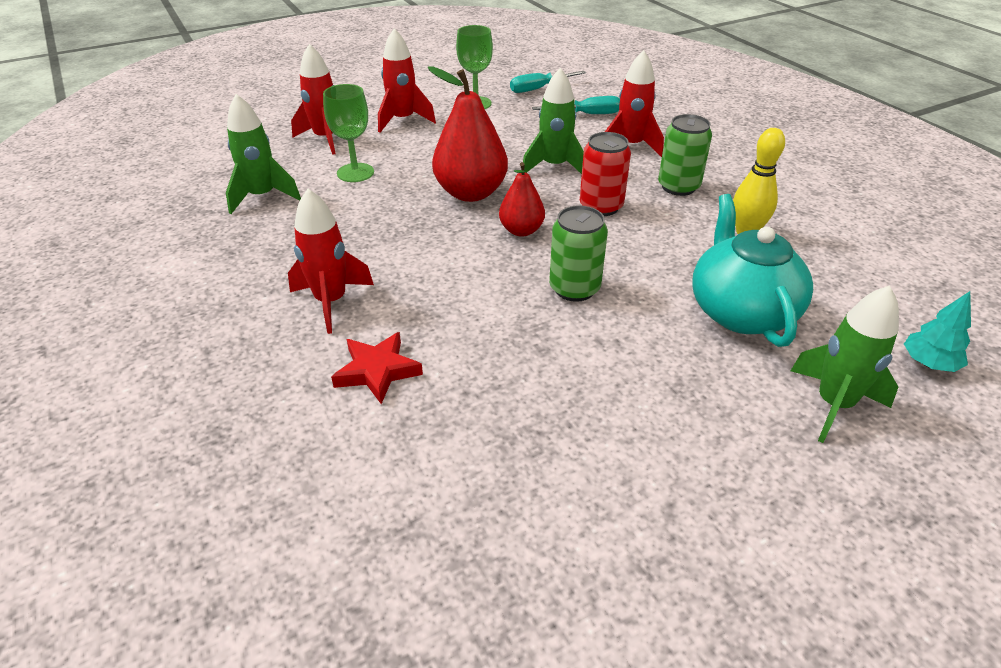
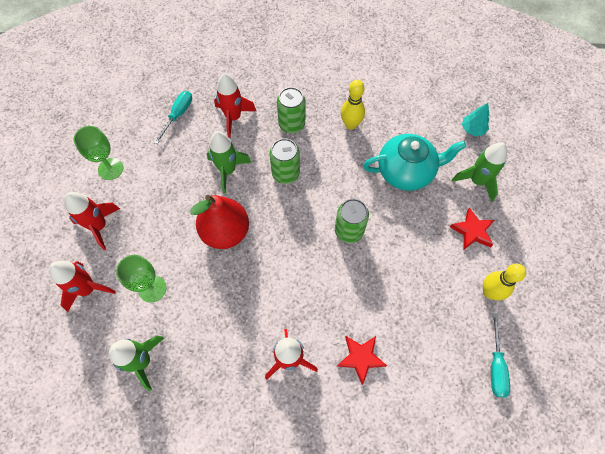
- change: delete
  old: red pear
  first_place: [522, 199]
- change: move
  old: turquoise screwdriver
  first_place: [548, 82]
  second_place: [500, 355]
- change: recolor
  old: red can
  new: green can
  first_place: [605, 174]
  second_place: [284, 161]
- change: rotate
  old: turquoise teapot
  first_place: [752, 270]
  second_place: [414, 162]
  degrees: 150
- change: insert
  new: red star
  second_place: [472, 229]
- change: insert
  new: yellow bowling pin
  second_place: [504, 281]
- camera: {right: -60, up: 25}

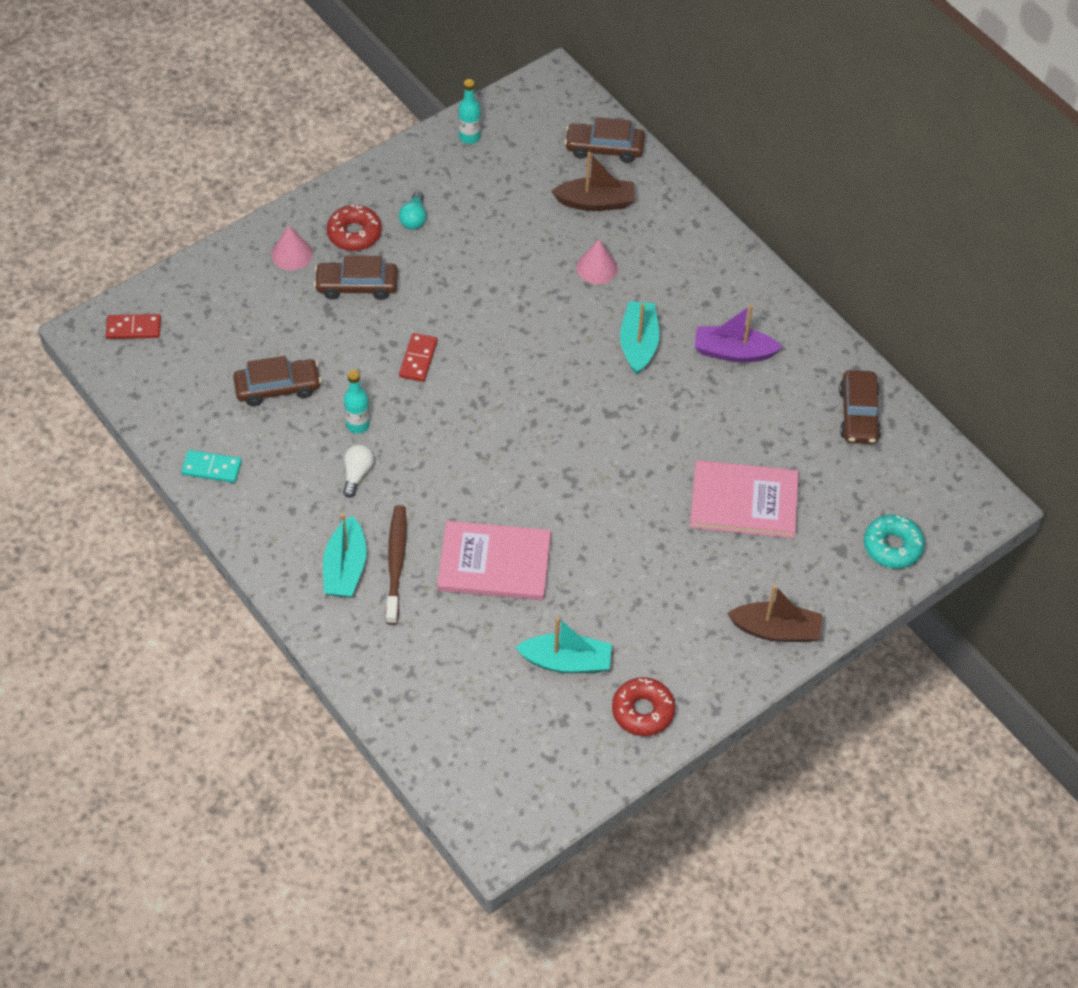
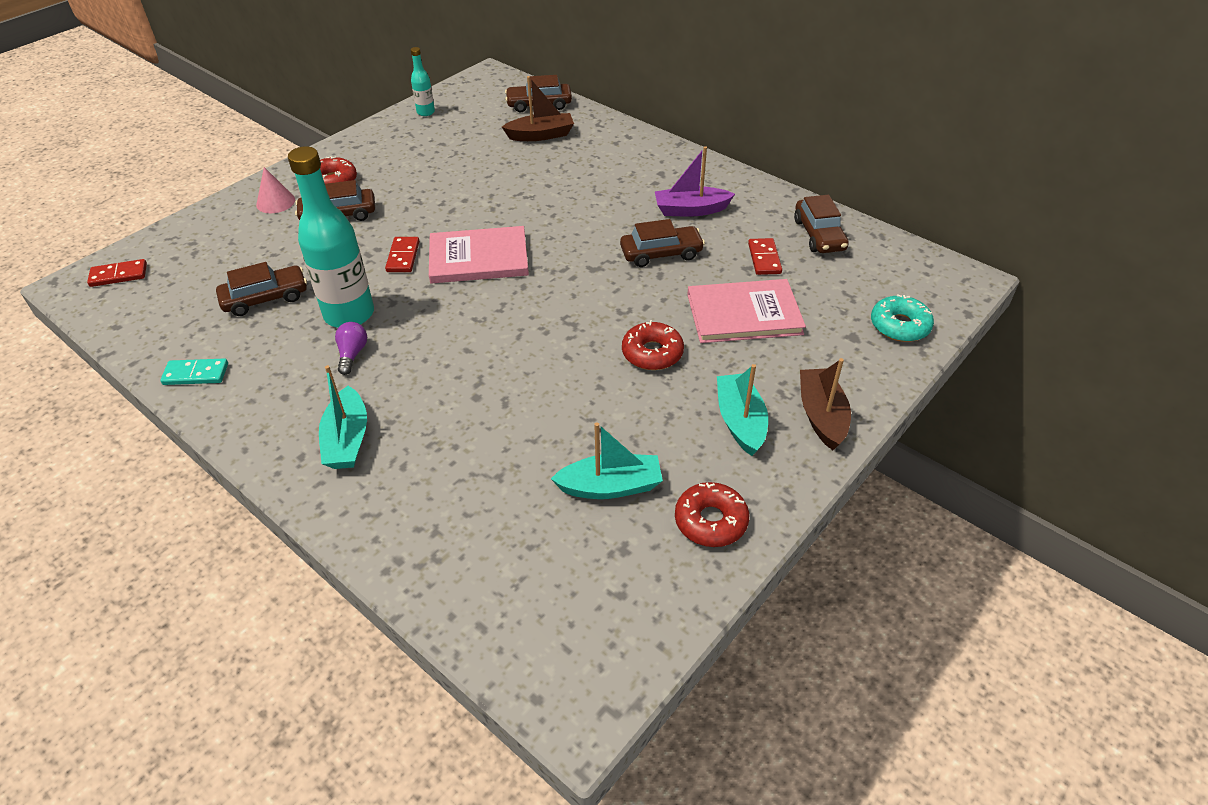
- change: recolor
  old: white light bulb
  new: purple light bulb
  first_place: [358, 471]
  second_place: [351, 348]
- change: resize
  old: turquoise bottle
  first_place: [357, 402]
  second_place: [331, 237]
  factor: 2.12
- change: delete
  old: brown toothbrush
  first_place: [396, 565]
- change: delete
  old: turquoise light bulb
  first_place: [412, 210]
- change: move
  old: pink book
  first_place: [494, 560]
  second_place: [479, 255]
- change: delete
  old: pink cone
  first_place: [597, 262]
- change: move
  old: turquoise boat
  first_place: [639, 338]
  second_place: [742, 410]
- change: rotate
  old: brown boat
  first_place: [775, 613]
  second_place: [825, 404]
  degrees: -90
- change: insert
  new: brown car
  second_place: [662, 243]
- change: insert
  new: red donut
  second_place: [653, 345]
- change: insert
  new: red domino
  second_place: [765, 256]
- camera: {right: -10, up: -10}

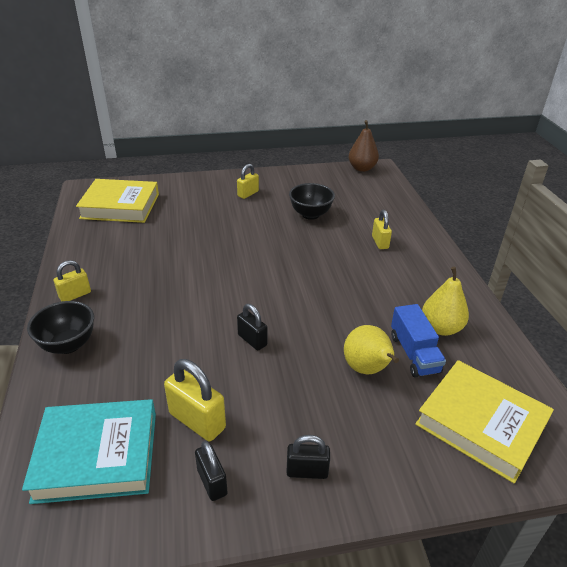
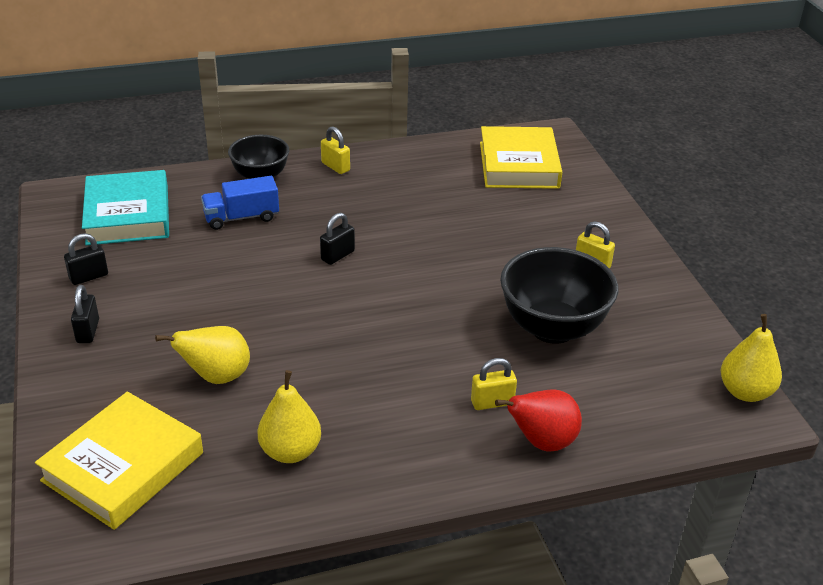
- change: delete
  old: yellow padlock
  first_place: [195, 400]
- change: move
  old: black padlock
  first_place: [252, 327]
  second_place: [337, 239]
- change: resize
  old: black bowl
  first_place: [312, 201]
  second_place: [559, 295]
  factor: 1.59
- change: recolor
  old: brown pear
  new: yellow pear
  first_place: [363, 146]
  second_place: [751, 358]
- change: move
  old: blue truck
  first_place: [418, 341]
  second_place: [240, 203]
- change: insert
  new: red pear
  second_place: [538, 421]
- camera: {right: 85, up: 0}

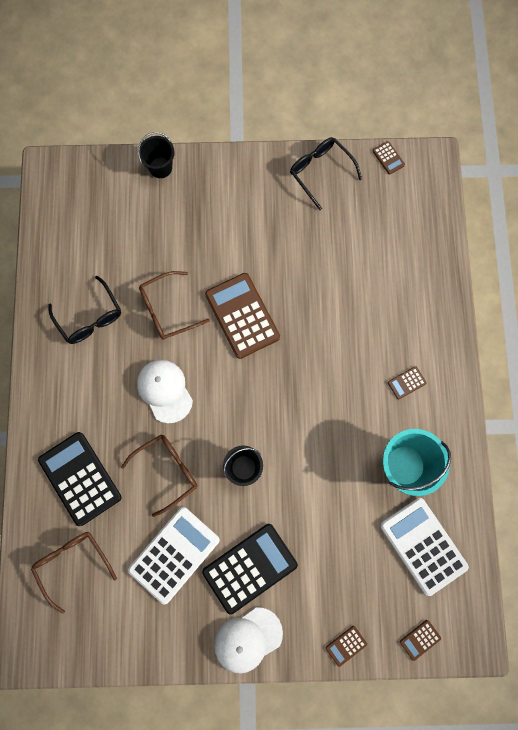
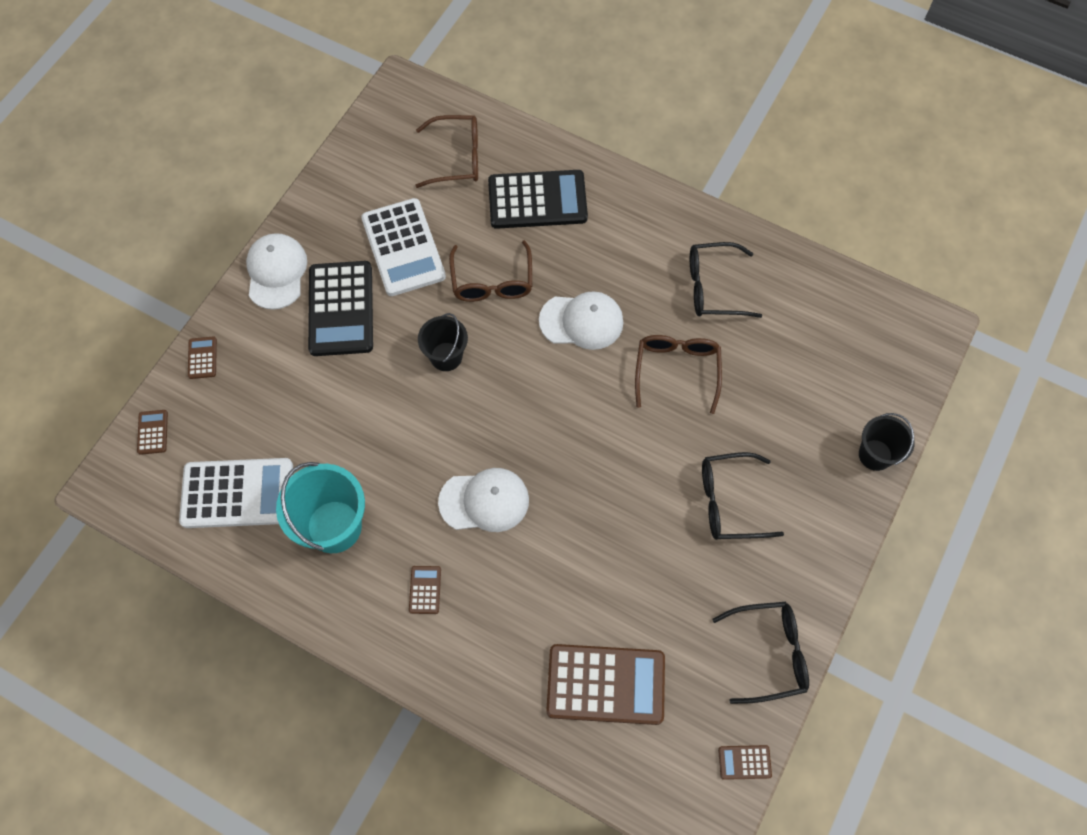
- change: move
  old: brown calculator
  first_place: [242, 316]
  second_place: [605, 684]
- change: insert
  new: white cap
  second_place: [483, 500]
- change: insert
  new: black glasses
  second_place: [743, 496]
- camera: {right: 120, up: -10}

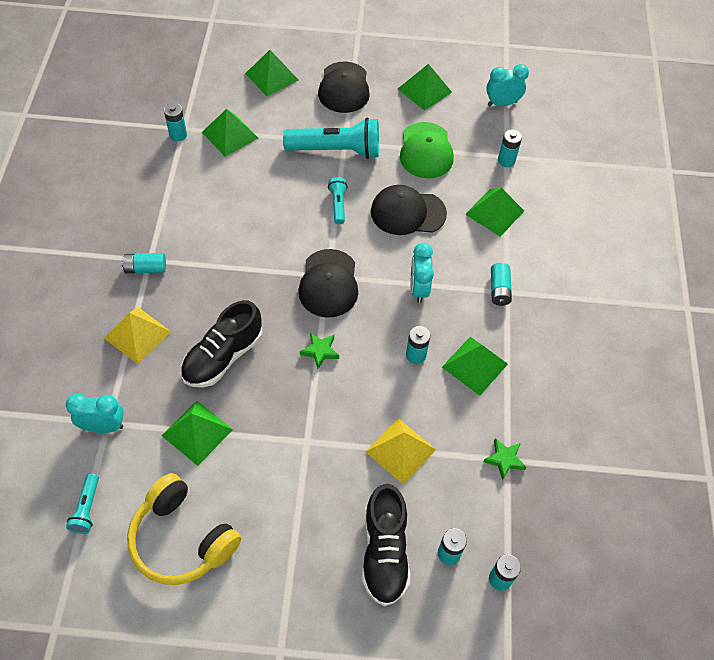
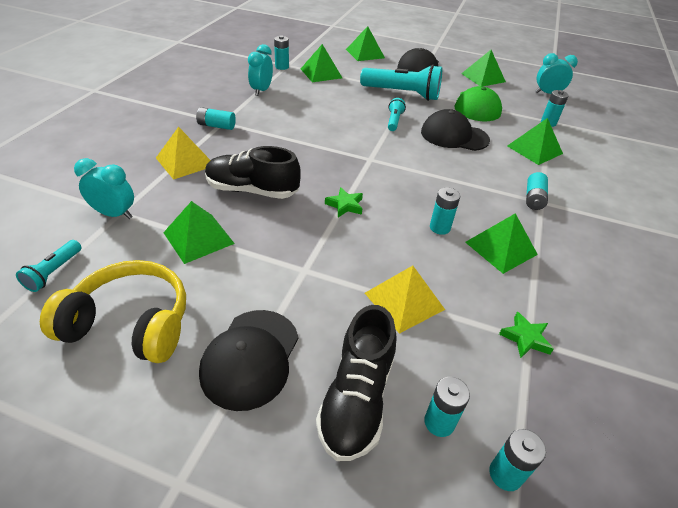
- change: rotate
  old: yellow headphones
  first_place: [184, 529]
  second_place: [113, 311]
  degrees: 135
- change: rotate
  old: black shoe
  first_place: [222, 343]
  second_place: [253, 172]
  degrees: 45
- change: move
  old: black cap
  first_place: [328, 283]
  second_place: [249, 360]
- change: move
  old: turquoise clock
  first_place: [422, 273]
  second_place: [260, 70]
- camera: {right: 15, up: -15}

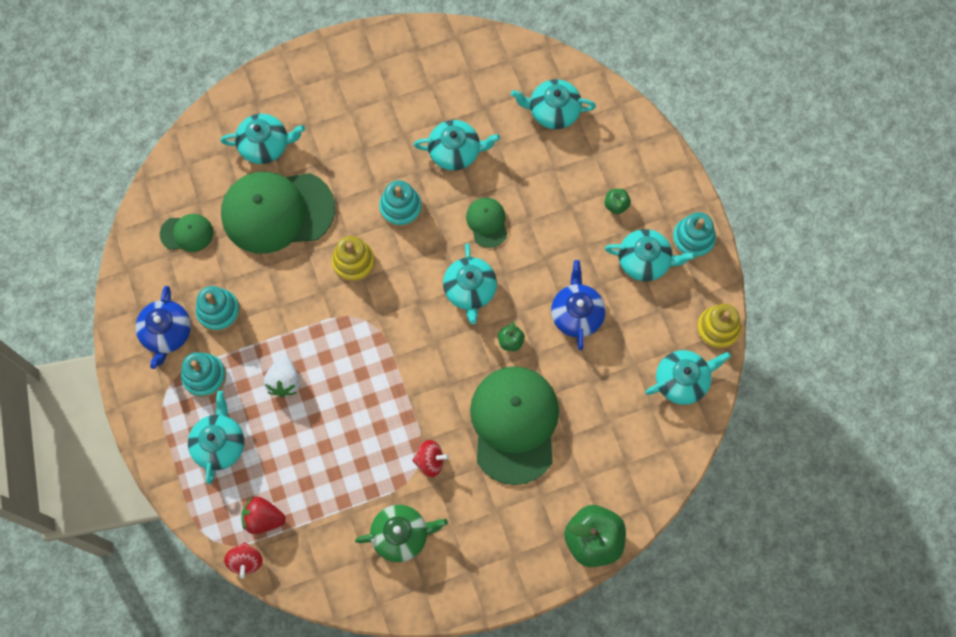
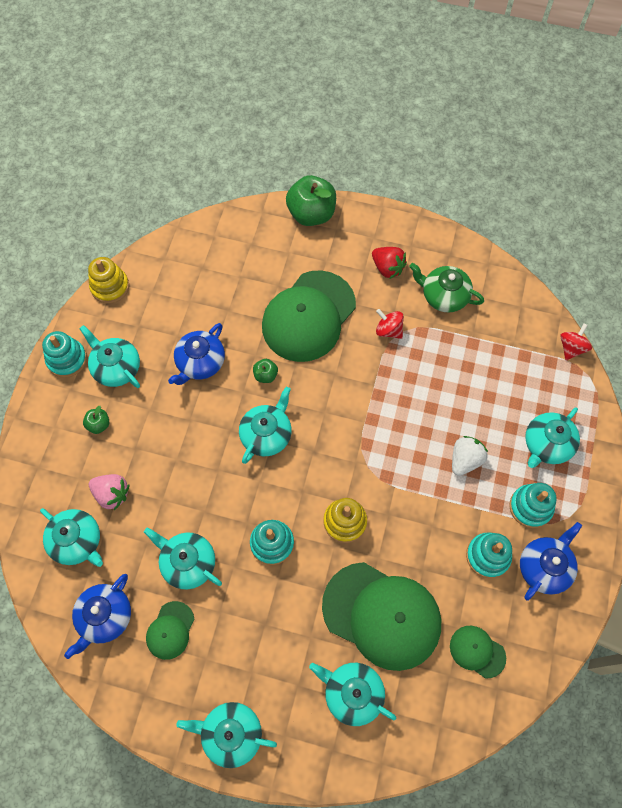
- change: move
  old: red strawberry
  first_place: [263, 515]
  second_place: [389, 263]
- change: move
  old: green cap
  first_place: [487, 223]
  second_place: [170, 630]
- change: move
  old: turquoise teapot
  first_place: [688, 377]
  second_place: [226, 735]
- change: insert
  new: blue teapot
  second_place: [97, 616]
- change: insert
  new: pink strawberry
  second_place: [109, 492]
- camera: {right: -145, up: -5}

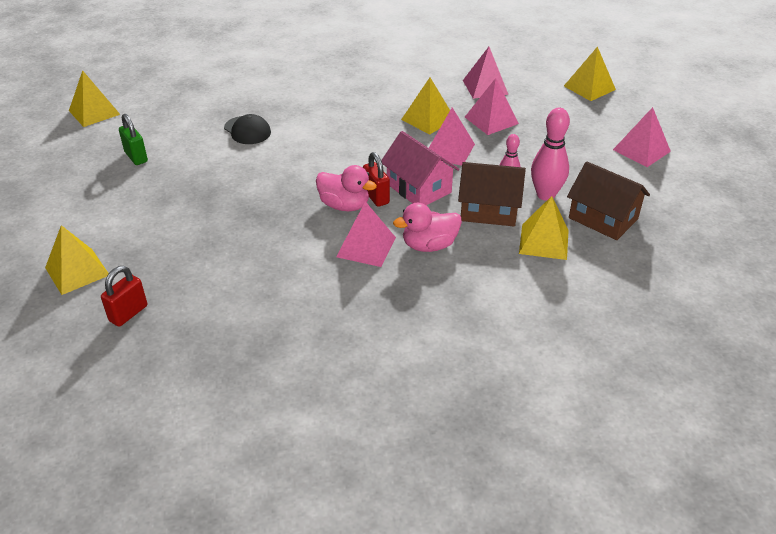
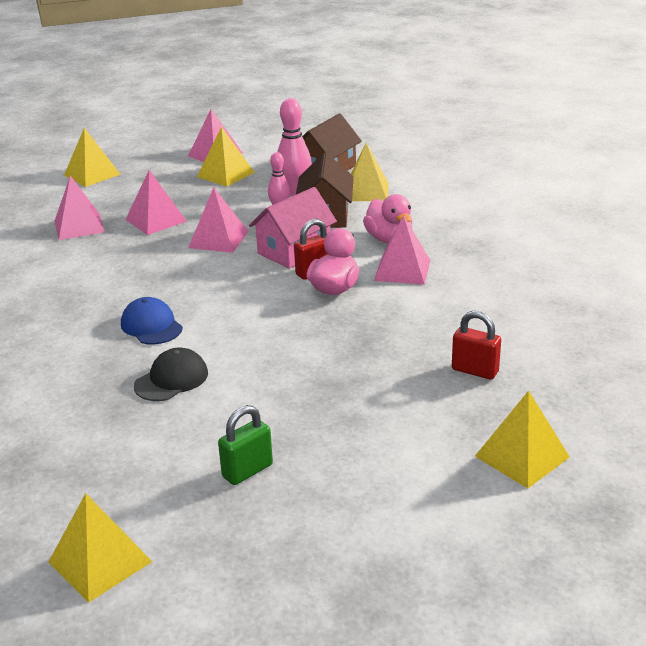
- change: move
  old: red padlock
  first_place: [124, 296]
  second_place: [476, 345]
- change: move
  old: yellow pyramid
  first_place: [425, 106]
  second_place: [226, 157]
- change: insert
  new: blue cap
  second_place: [152, 320]
- camera: {right: -95, up: -10}

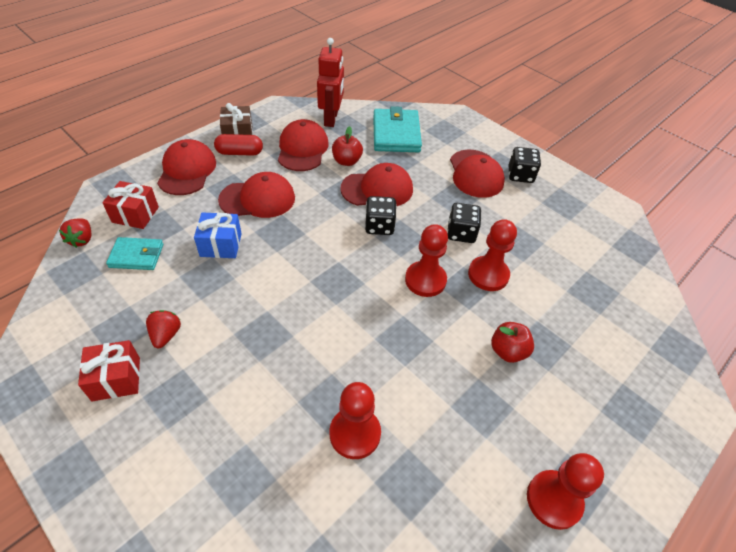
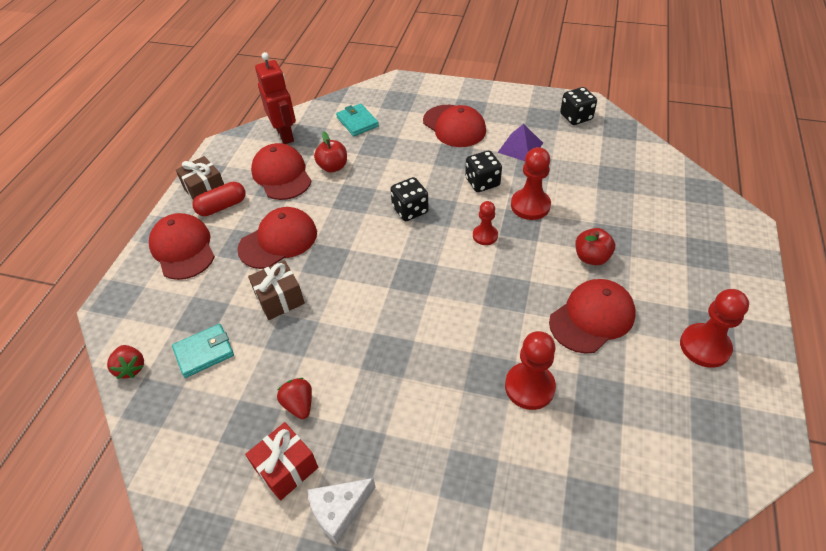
- change: delete
  old: red gift
  first_place: [130, 205]
- change: recolor
  old: blue gift
  new: brown gift
  first_place: [218, 235]
  second_place: [276, 290]
- change: move
  old: red cap
  first_place: [377, 184]
  second_place: [592, 316]
- change: resize
  old: turquoise wallet
  first_place: [397, 129]
  second_place: [357, 120]
  factor: 0.61
- change: resize
  old: red pawn
  first_place: [426, 260]
  second_place: [485, 223]
  factor: 0.62
- change: move
  old: black dice
  first_place: [525, 165]
  second_place: [578, 106]
- change: insert
  new: white cheese
  second_place: [342, 511]
- change: insert
  new: purple pyramid
  second_place: [520, 142]
- camera: {right: -25, up: 0}

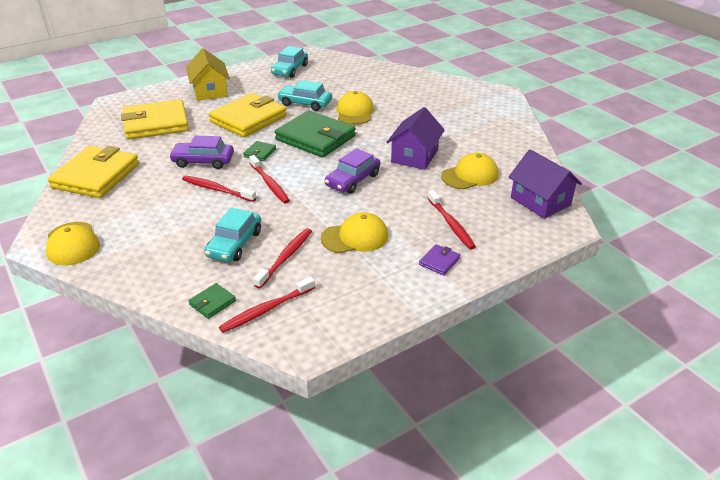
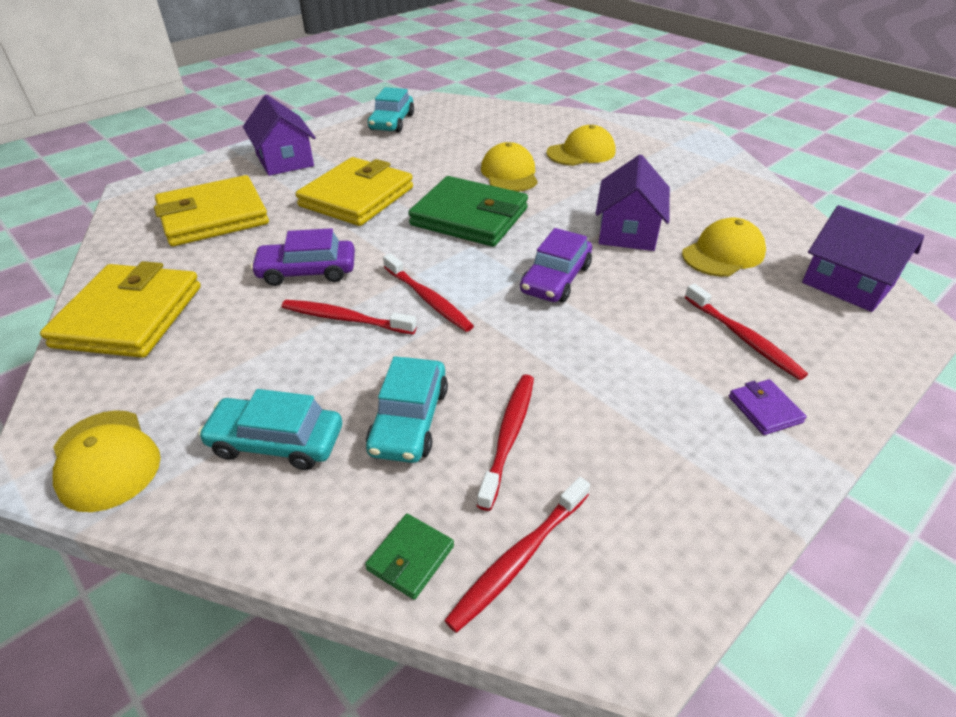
- change: recolor
  old: yellow house
  new: purple house
  first_place: [208, 74]
  second_place: [279, 135]
- change: delete
  old: green wallet
  first_place: [259, 151]
- change: move
  old: turquoise car
  first_place: [304, 95]
  second_place: [270, 429]
- change: move
  old: yellow cap
  first_place: [354, 232]
  second_place: [580, 145]
- change: rotate
  old: purple wallet
  first_place: [439, 259]
  second_place: [768, 407]
  degrees: -45
- camera: {right: -10, up: 5}

